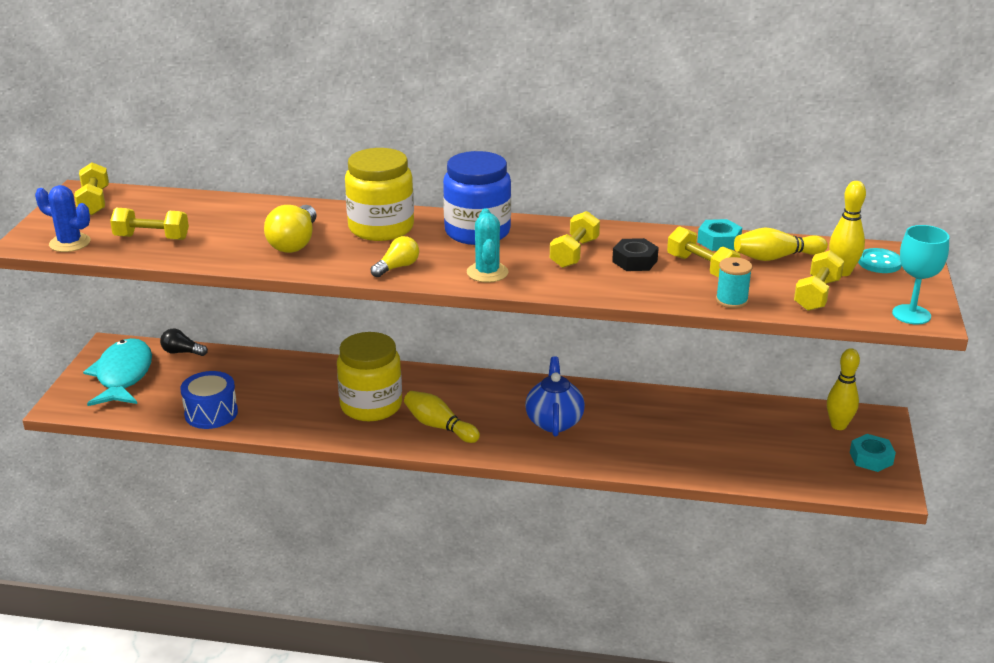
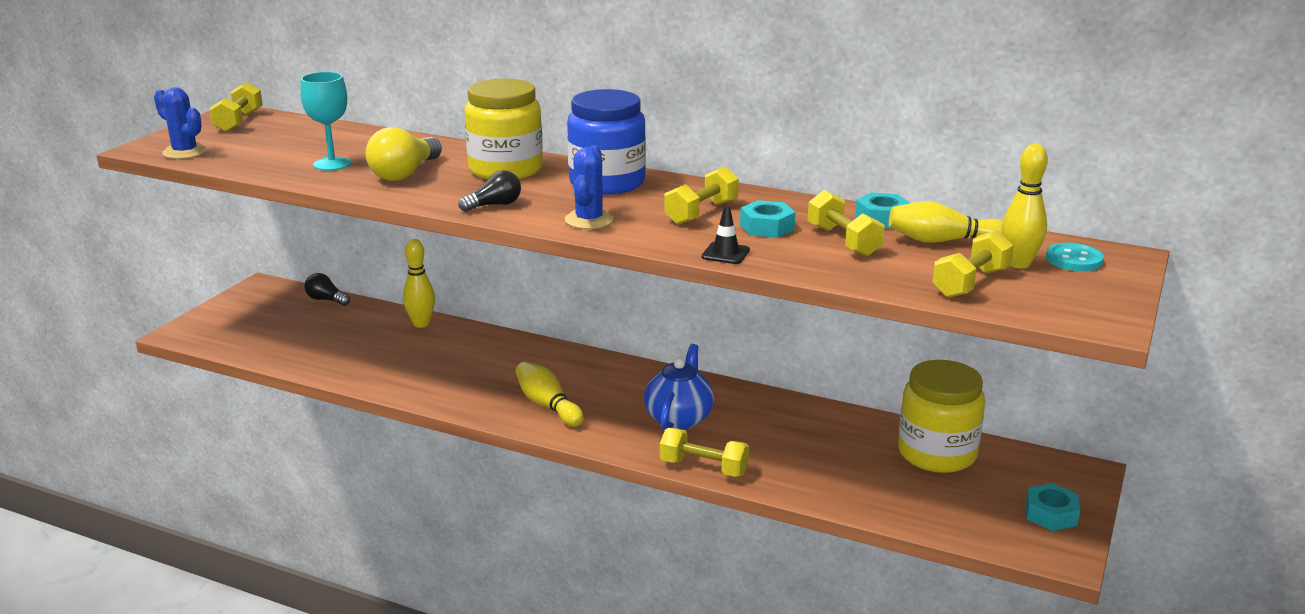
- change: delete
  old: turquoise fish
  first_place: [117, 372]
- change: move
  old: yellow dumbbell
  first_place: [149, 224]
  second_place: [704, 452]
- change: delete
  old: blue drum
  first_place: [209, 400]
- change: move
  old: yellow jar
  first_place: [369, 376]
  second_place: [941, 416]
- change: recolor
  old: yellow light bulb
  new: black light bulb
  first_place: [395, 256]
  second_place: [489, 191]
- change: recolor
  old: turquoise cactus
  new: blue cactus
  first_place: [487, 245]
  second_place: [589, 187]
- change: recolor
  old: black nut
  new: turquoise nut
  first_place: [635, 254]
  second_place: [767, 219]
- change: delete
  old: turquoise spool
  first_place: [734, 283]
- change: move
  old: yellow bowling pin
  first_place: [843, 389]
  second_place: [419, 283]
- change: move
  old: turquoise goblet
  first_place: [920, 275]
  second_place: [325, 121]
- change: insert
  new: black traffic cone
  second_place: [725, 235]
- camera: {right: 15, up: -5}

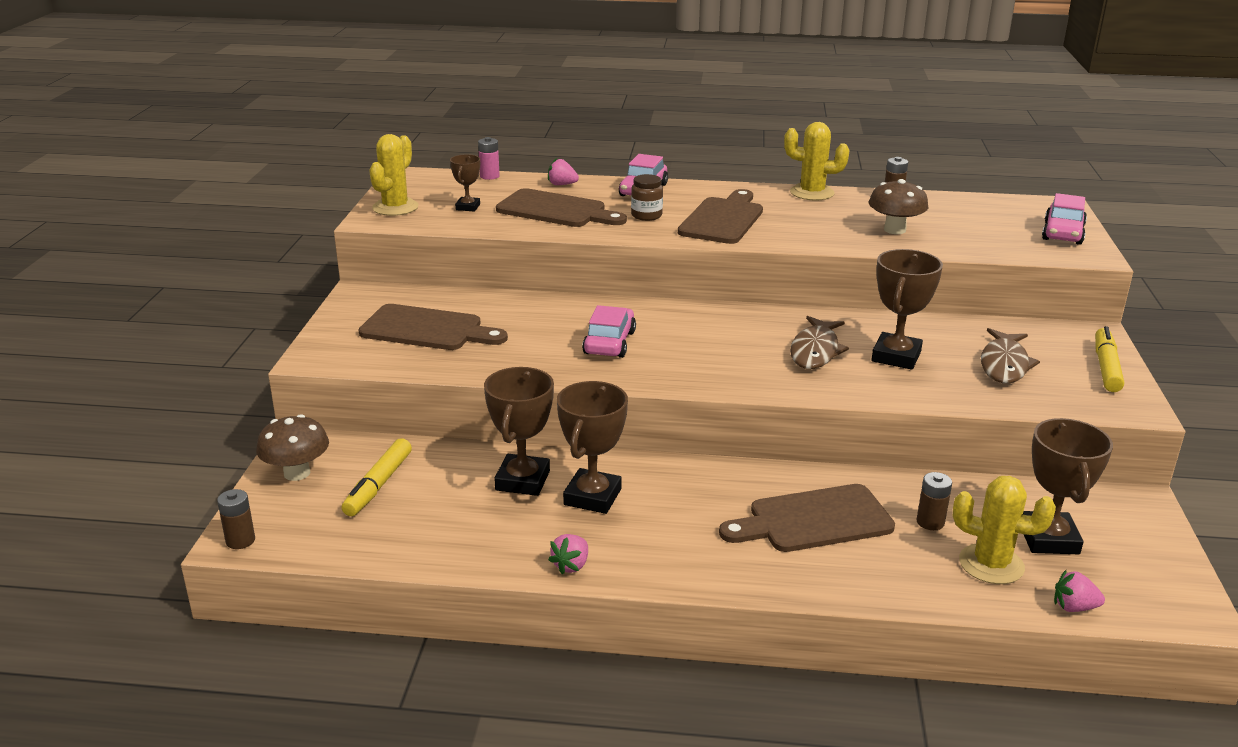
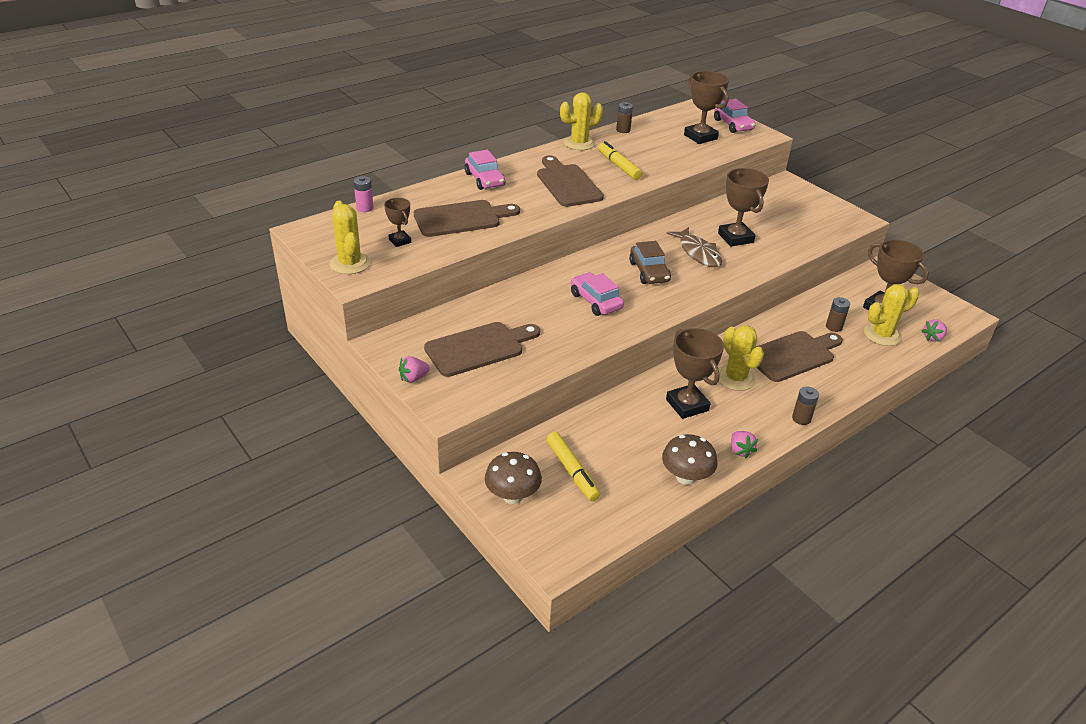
- change: move
  old: brown battery
  first_place: [236, 519]
  second_place: [805, 405]
- change: move
  old: brown trophy
  first_place: [519, 431]
  second_place: [706, 107]
- change: move
  old: pink strawberry
  first_place: [563, 171]
  second_place: [414, 369]
- change: delete
  old: brown jar
  first_place: [647, 197]
- change: rotate
  old: brown cutting board
  first_place: [807, 518]
  second_place: [799, 356]
  degrees: -150
- change: move
  old: brown mushroom
  first_place: [899, 206]
  second_place: [690, 459]
- change: delete
  old: brown fish
  first_place: [1010, 355]
- change: move
  old: yellow marker
  first_place: [1109, 359]
  second_place: [620, 160]
- change: insert
  new: brown car
  second_place: [650, 262]
- change: insert
  new: yellow cactus
  second_place: [741, 358]
- camera: {right: -45, up: 10}

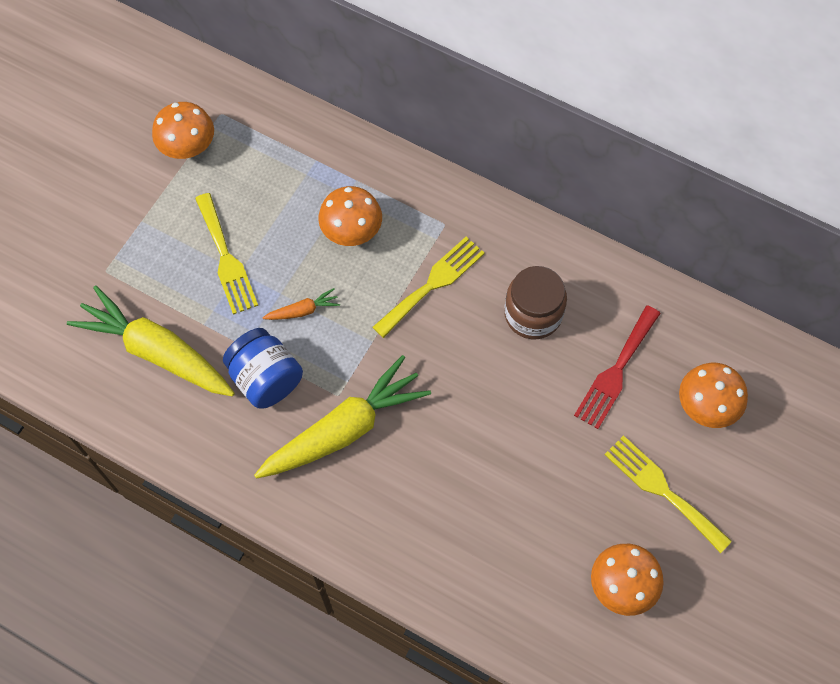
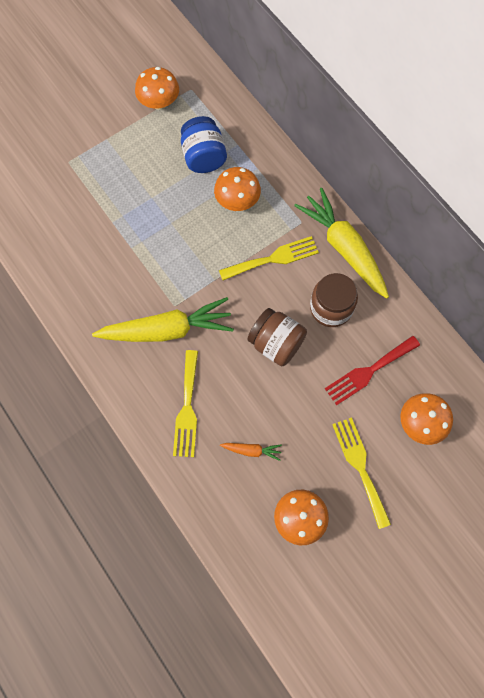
- change: move
  old: yellow carrot
  first_place: [151, 341]
  second_place: [341, 243]
- change: move
  old: yellow fork
  first_place: [226, 254]
  second_place: [185, 403]
- change: move
  old: blue jar
  first_place: [263, 368]
  second_place: [204, 144]
- change: move
  old: orange carrot
  first_place: [301, 304]
  second_place: [251, 452]
- change: insert
  new: brown jar
  second_place: [277, 337]
- camera: {right: 25, up: 5}

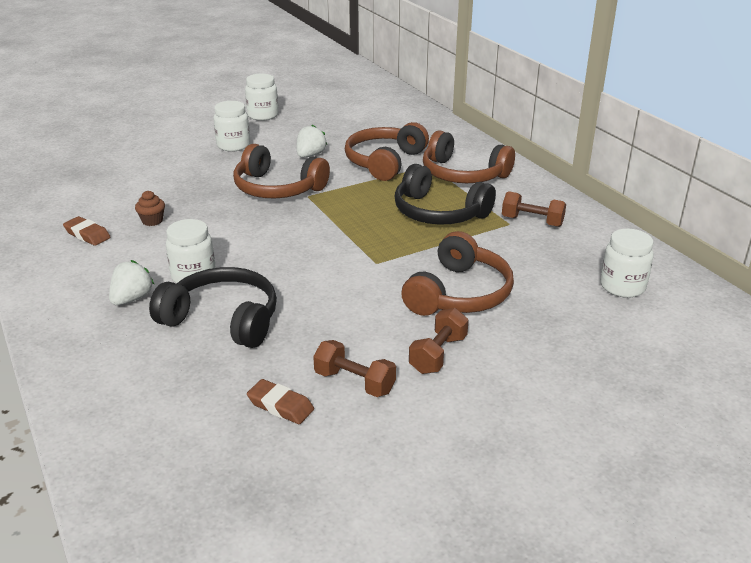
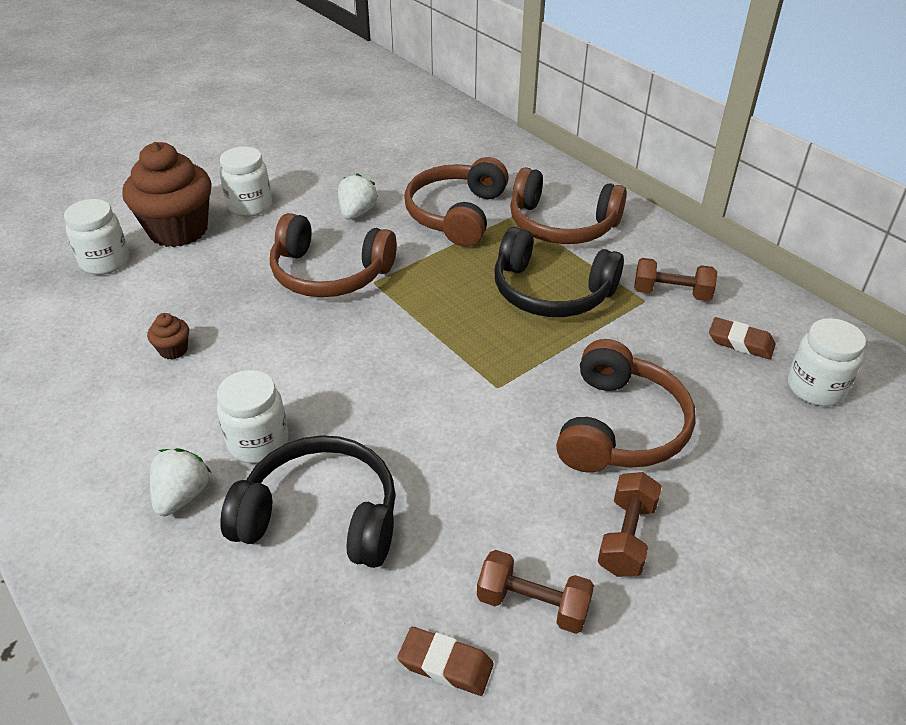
- change: move
  old: brown eraser
  first_place: [87, 231]
  second_place: [742, 338]
- change: move
  old: white jar
  first_place: [262, 97]
  second_place: [96, 237]
- change: insert
  new: brown cupcake
  second_place: [167, 194]
- camera: {right: -10, up: 10}

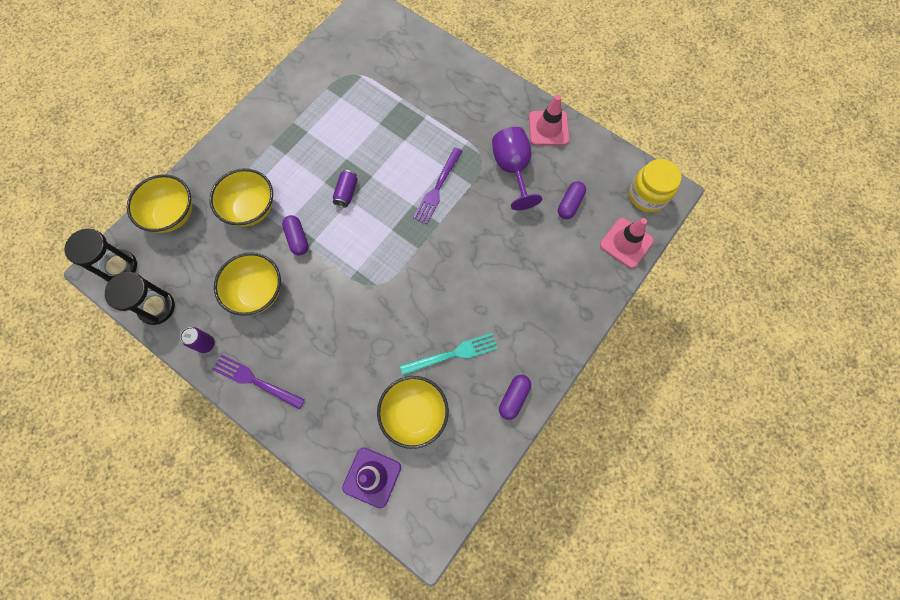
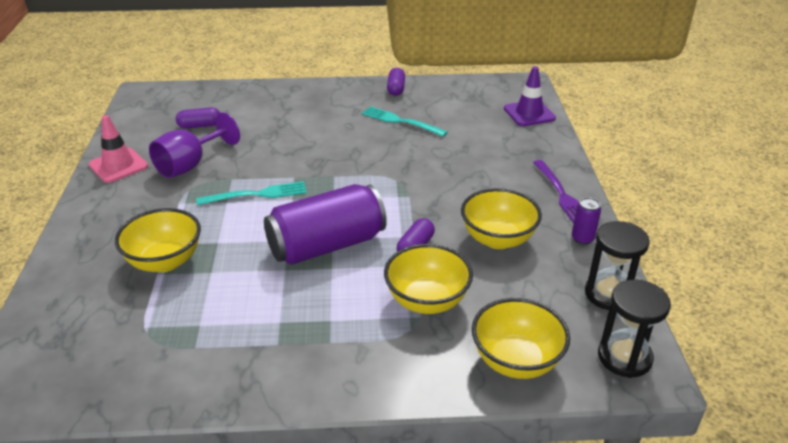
- change: resize
  old: purple can
  first_place: [345, 189]
  second_place: [325, 224]
  factor: 2.44
- change: move
  old: yellow bowl
  first_place: [413, 412]
  second_place: [158, 240]
- change: recolor
  old: purple fork
  new: turquoise fork
  first_place: [438, 185]
  second_place: [251, 193]
- change: rotate
  old: purple capsule
  first_place: [515, 397]
  second_place: [396, 82]
  degrees: -75
- change: delete
  old: pink traffic cone
  first_place: [627, 243]
- change: delete
  old: yellow jar
  first_place: [655, 185]
- camera: {right: -130, up: -35}

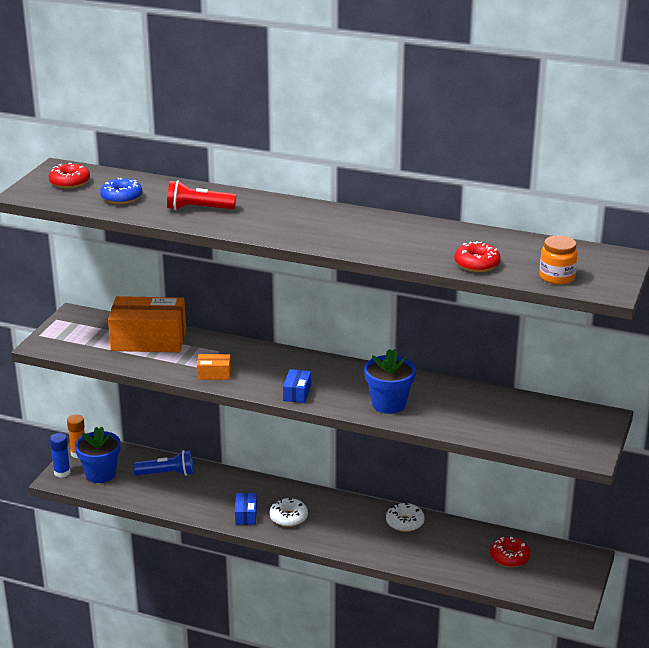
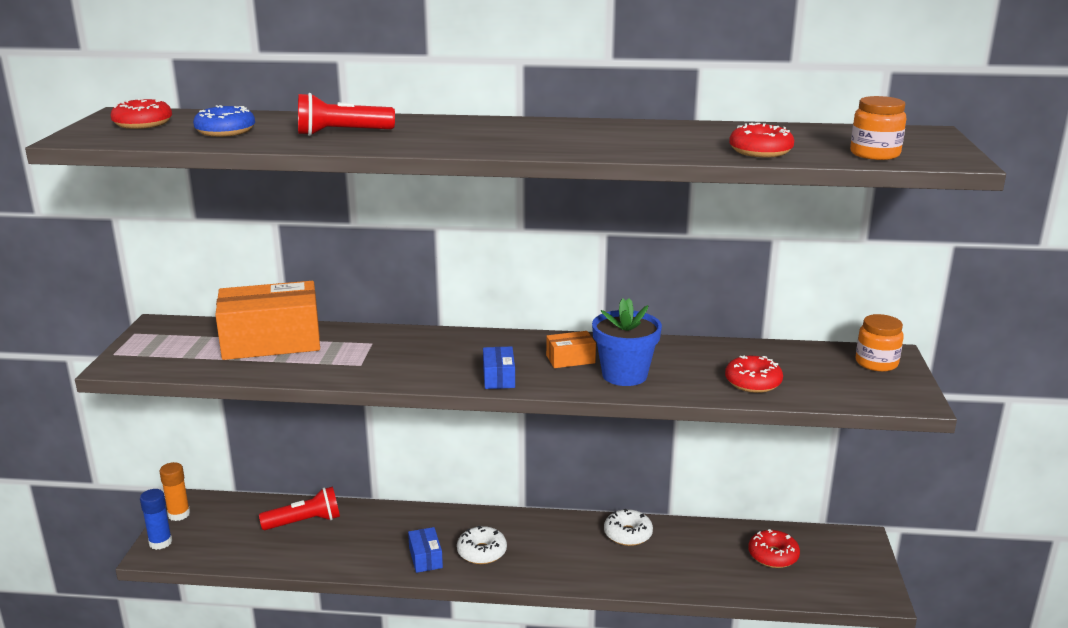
- change: delete
  old: blue flower pot
  first_place: [98, 455]
- change: recolor
  old: blue flashlight
  new: red flashlight
  first_place: [163, 463]
  second_place: [299, 508]
- change: move
  old: orange box
  first_place: [214, 367]
  second_place: [571, 349]
- change: insert
  new: red donut
  second_place: [754, 374]
- change: insert
  new: orange jar
  second_place: [880, 343]
- camera: {right: -15, up: -5}

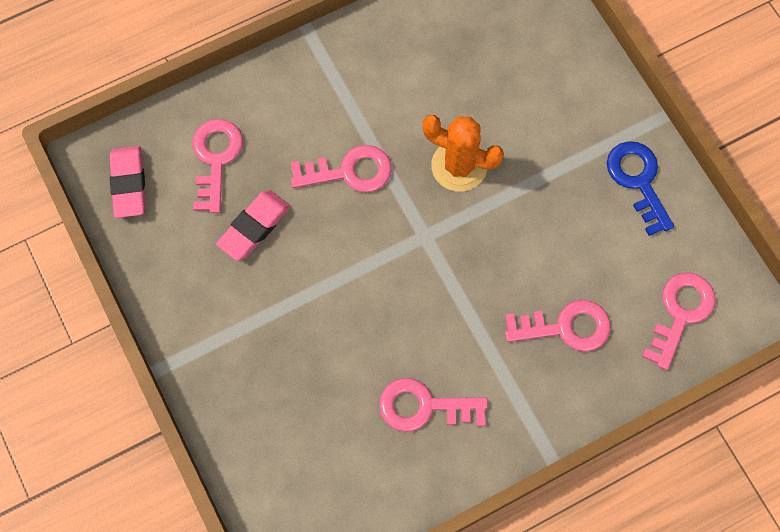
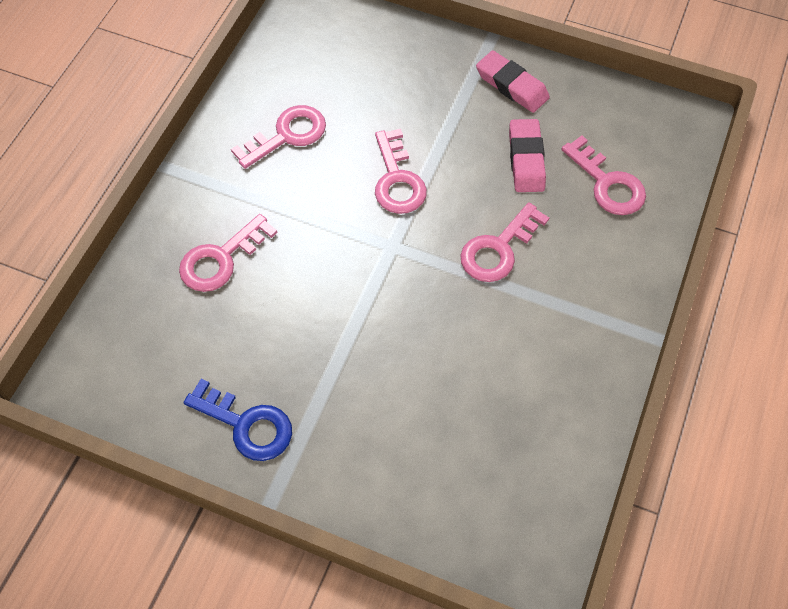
- change: move
  old: pink eraser
  first_place: [128, 182]
  second_place: [513, 81]
- change: delete
  old: orange cactus
  first_place: [463, 153]
- change: move
  old: pink key
  first_place: [678, 321]
  second_place: [401, 171]
- camera: {right: 140, up: -10}

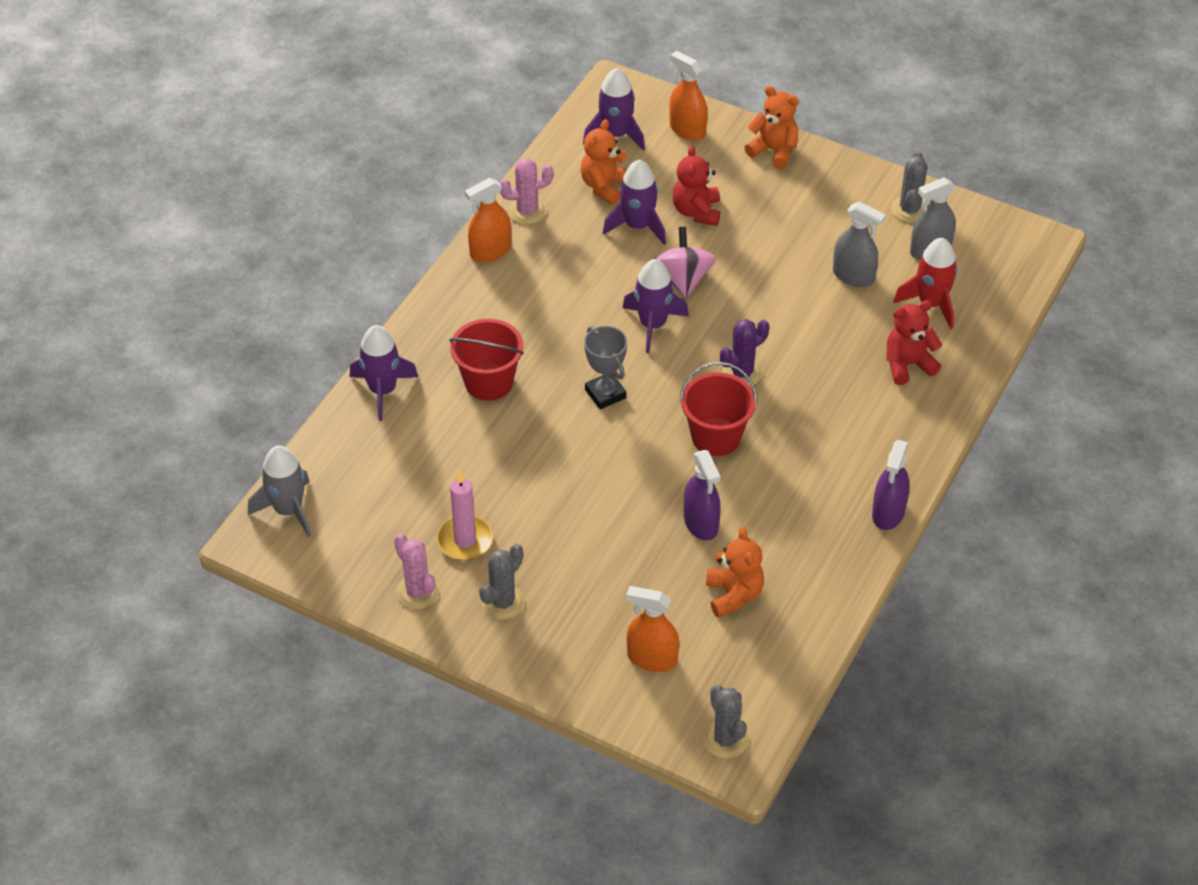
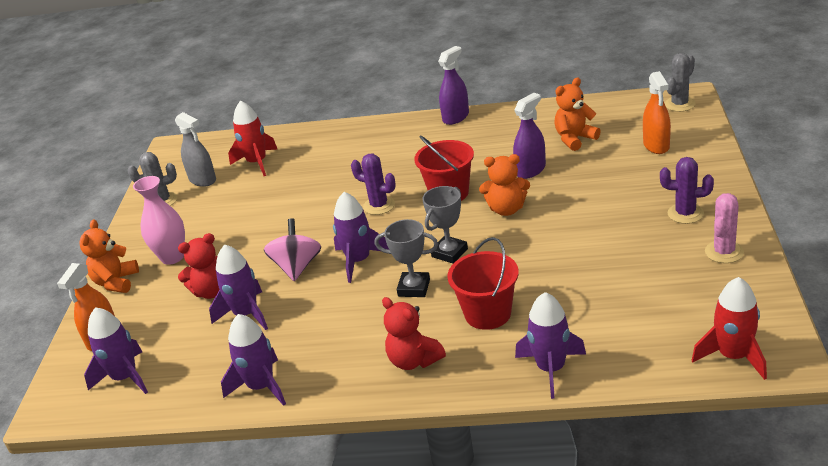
- change: recolor
  old: grey rocket
  new: red rocket
  first_place: [279, 491]
  second_place: [729, 328]
- change: delete
  old: pink candle
  first_place: [465, 515]
- change: delete
  old: orange spray bottle
  first_place: [488, 220]
- change: recolor
  old: grey cactus
  new: purple cactus
  first_place: [502, 582]
  second_place: [687, 190]
- change: replace
  old: pink cactus
  new: purple rocket
  first_place: [526, 191]
  second_place: [253, 360]
- change: move
  old: orange teddy bear
  first_place: [604, 162]
  second_place: [504, 185]
- change: rotate
  old: pink spinning top
  first_place: [685, 262]
  second_place: [292, 249]
  degrees: 120
- change: delete
  old: grey spray bottle
  first_place: [859, 244]
- change: rotate
  old: purple spray bottle
  first_place: [891, 485]
  second_place: [453, 85]
  degrees: -45
- change: move
  old: red teddy bear
  first_place: [914, 342]
  second_place: [414, 333]
- change: insert
  new: pink vase
  second_place: [159, 220]
- change: insert
  new: grey trophy
  second_place: [406, 258]
- camera: {right: -110, up: -15}

